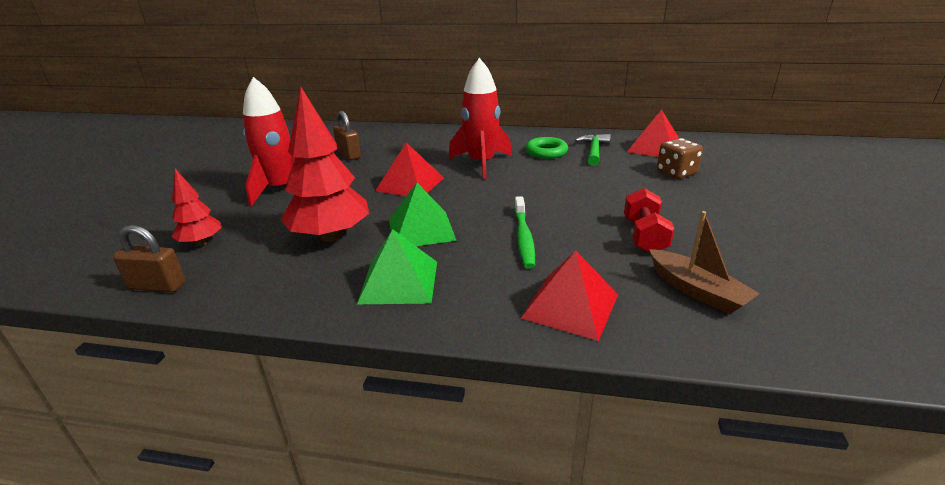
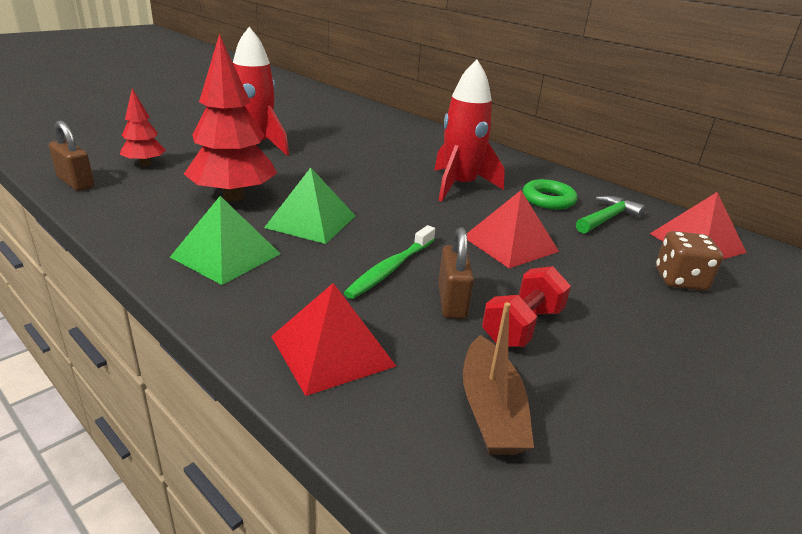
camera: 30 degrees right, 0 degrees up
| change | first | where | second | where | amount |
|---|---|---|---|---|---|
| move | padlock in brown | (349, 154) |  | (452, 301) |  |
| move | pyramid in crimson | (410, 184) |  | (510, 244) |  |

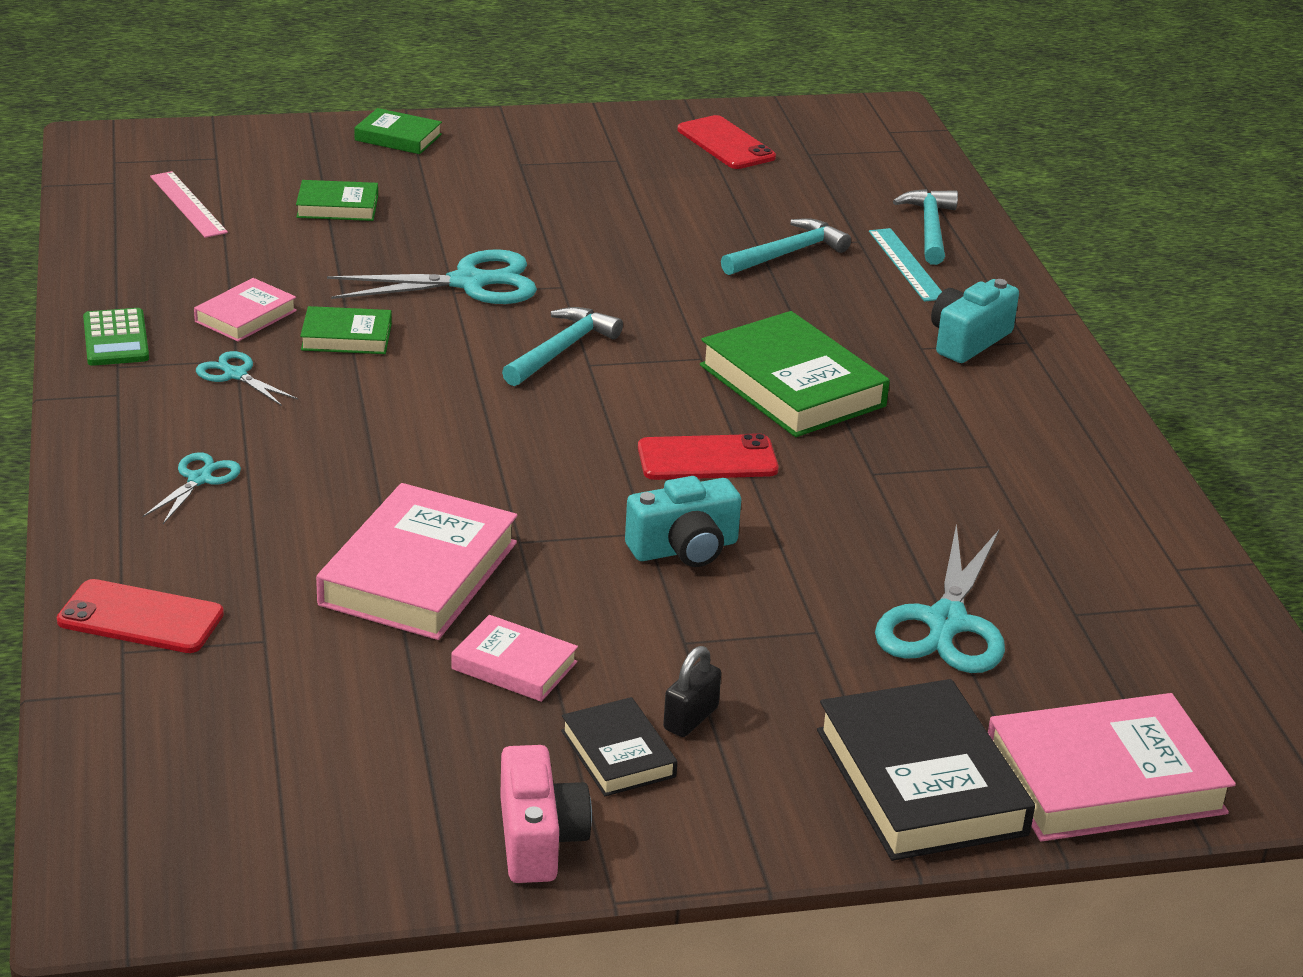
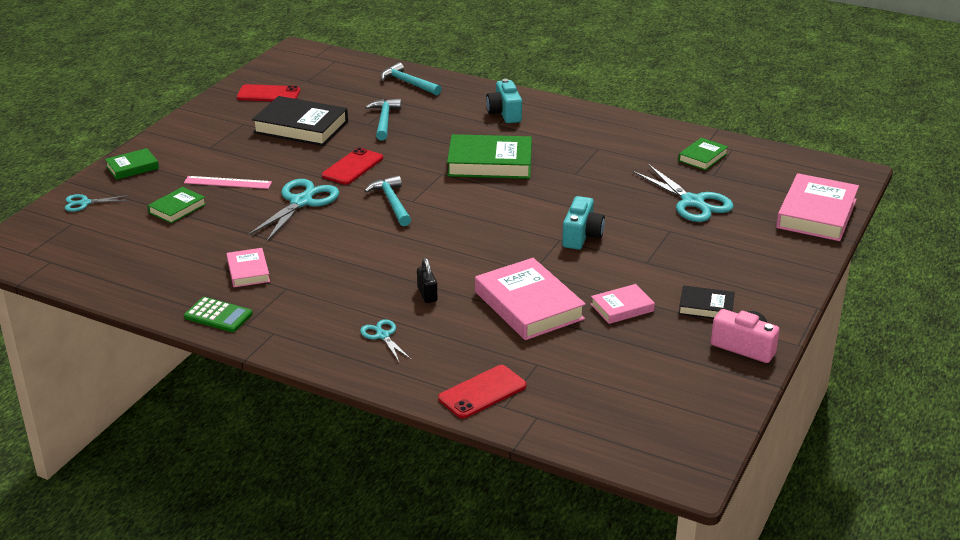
camera: 50 degrees left, 0 degrees up
| change | first | where | second | where | amount |
|---|---|---|---|---|---|
| move | scissors in turquoise | (236, 375) |  | (85, 203) |  |
| move | measuring stick in pink | (187, 204) |  | (227, 182) |  |
| move | hardback in black | (921, 781) |  | (301, 127) |  |
| move | phone in crimson | (707, 459) |  | (352, 167) |  |
| move | padlock in black | (690, 718) |  | (427, 294) |  |
| move | hardback in leaf-green | (346, 337) |  | (702, 157) |  |
| delete | measuring stick in turquoise | (907, 264) |  |  |  |

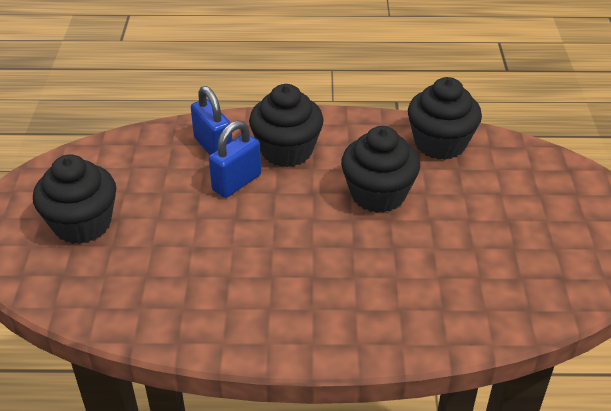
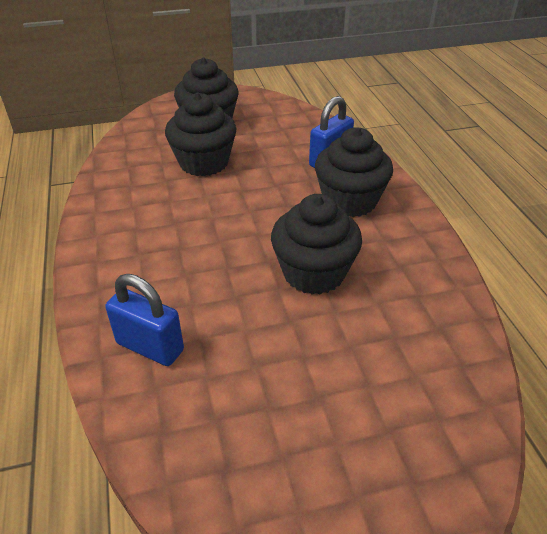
camera: 75 degrees right, 0 degrees up
| change | first | where | second | where | amount |
|---|---|---|---|---|---|
| move | padlock in cobalt | (236, 183) |  | (150, 347) |  |
| move | cupcake in black | (440, 143) |  | (204, 163) |  |

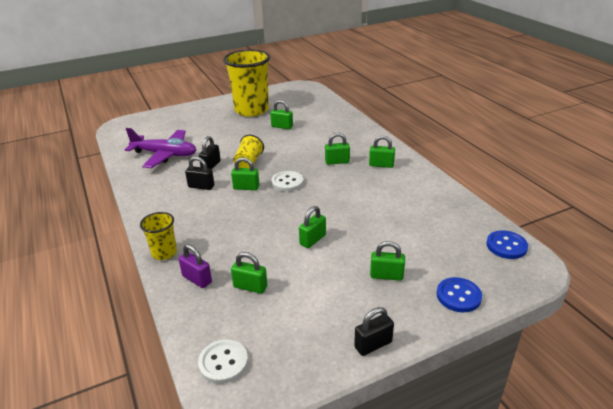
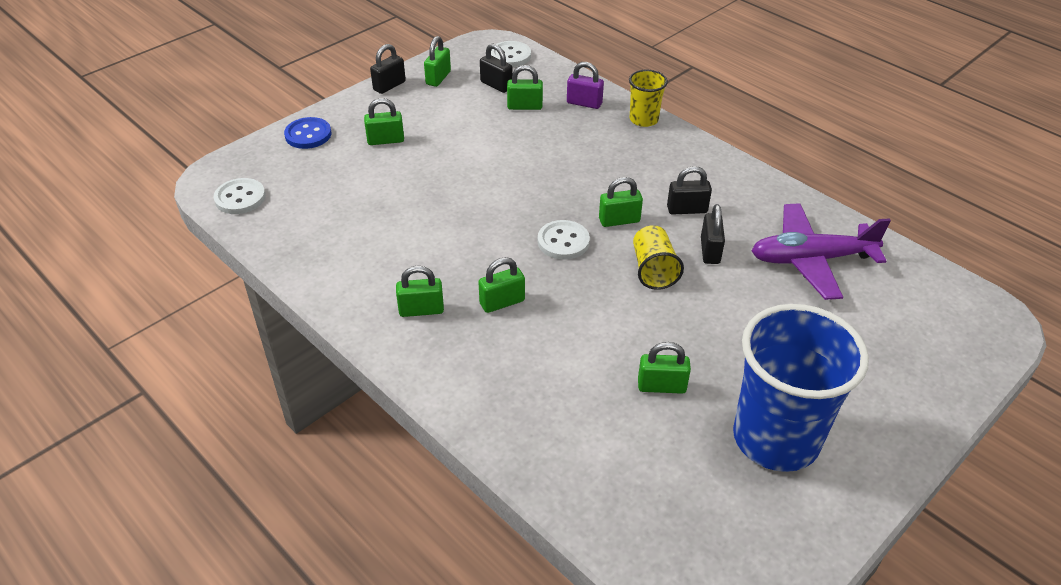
camera: 160 degrees right, 10 degrees up
| change | first | where | second | where | amount |
|---|---|---|---|---|---|
| recolor | sewing button in cobalt | (506, 246) | sewing button in pure white | (240, 198) |  |
| move | padlock in leaf-green | (312, 240) |  | (438, 78) |  |
| insert |  |  | padlock in black | (496, 85) |  |
| recolor | cup in bright yellow | (251, 110) | cup in cobalt | (776, 438) |  |

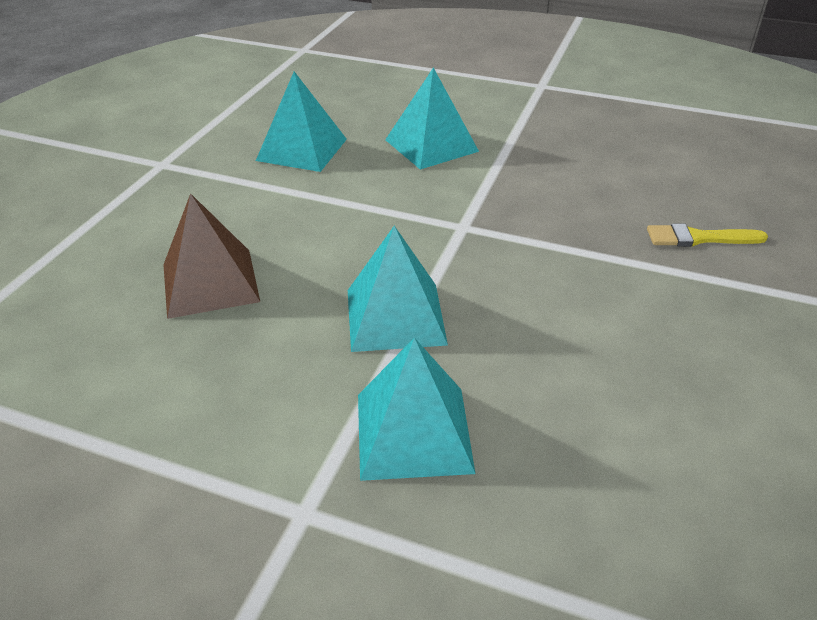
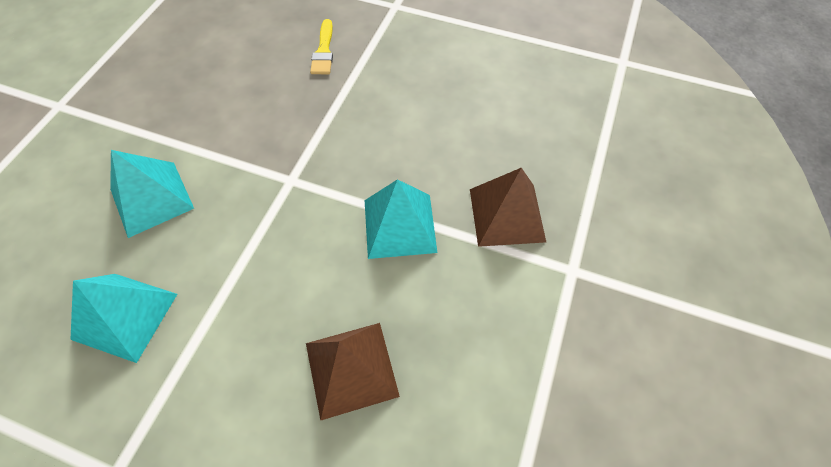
camera: 90 degrees left, 20 degrees up
| change | first | where | second | where | amount |
|---|---|---|---|---|---|
| recolor | pyramid in turquoise | (413, 432) | pyramid in brown | (506, 215) |  |

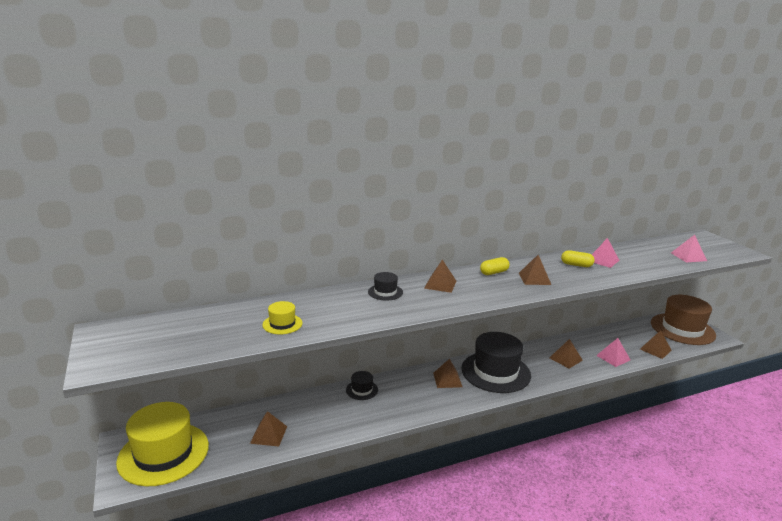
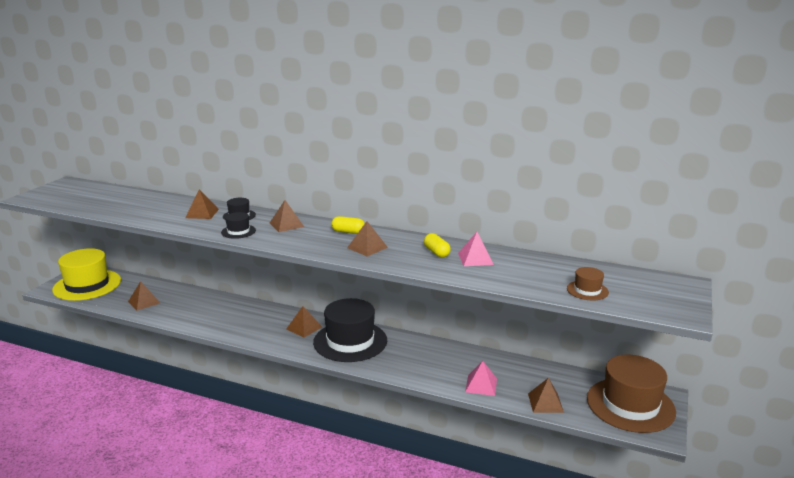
camera: 45 degrees right, 0 degrees up
| change | first | where | second | where | amount |
|---|---|---|---|---|---|
| move | pyramid in brown | (565, 359) |  | (202, 213) |  |
| move | hat in black | (362, 390) |  | (238, 231) |  |
| replace | pyramid in pink | (688, 256) | hat in brown | (587, 290) |  |
| delete | hat in bright yellow | (282, 324) |  |  |  |

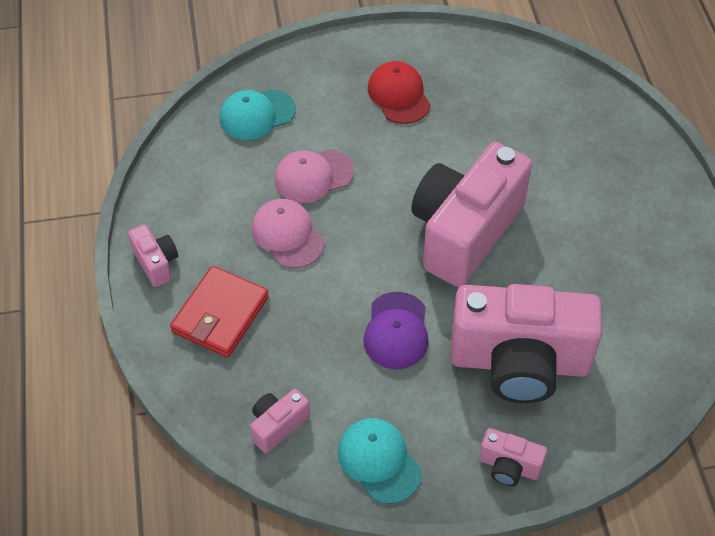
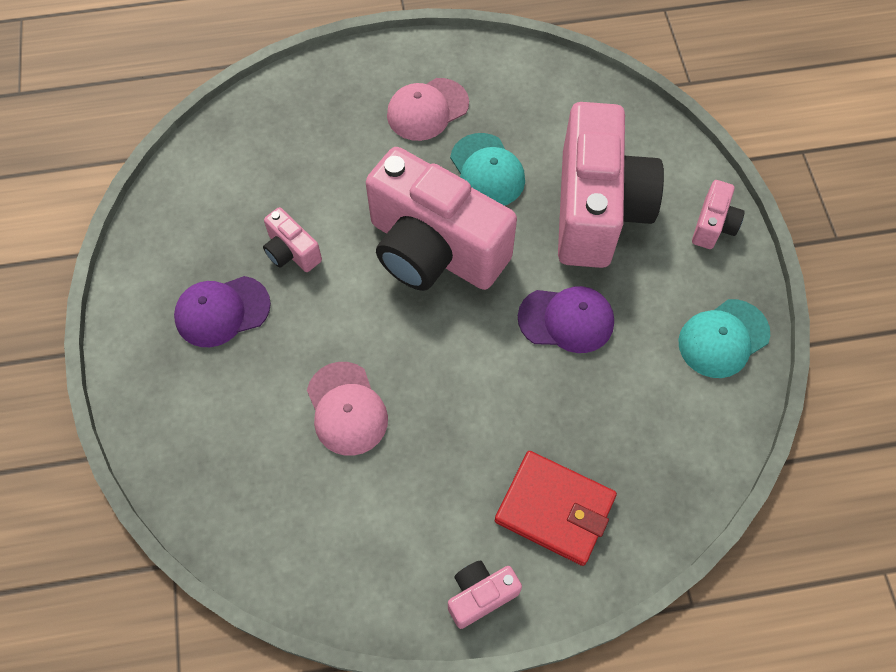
camera: 90 degrees left, 10 degrees up
| change | first | where | second | where | amount |
|---|---|---|---|---|---|
| recolor | peaked cap in crimson | (399, 95) | peaked cap in purple | (222, 311) |  |
| move | photo camera in pink | (278, 425) |  | (291, 252) |  |
| move | peaked cap in pink | (287, 235) |  | (427, 109) |  |
| move | peaked cap in turquoise | (257, 115) |  | (487, 171) |  |

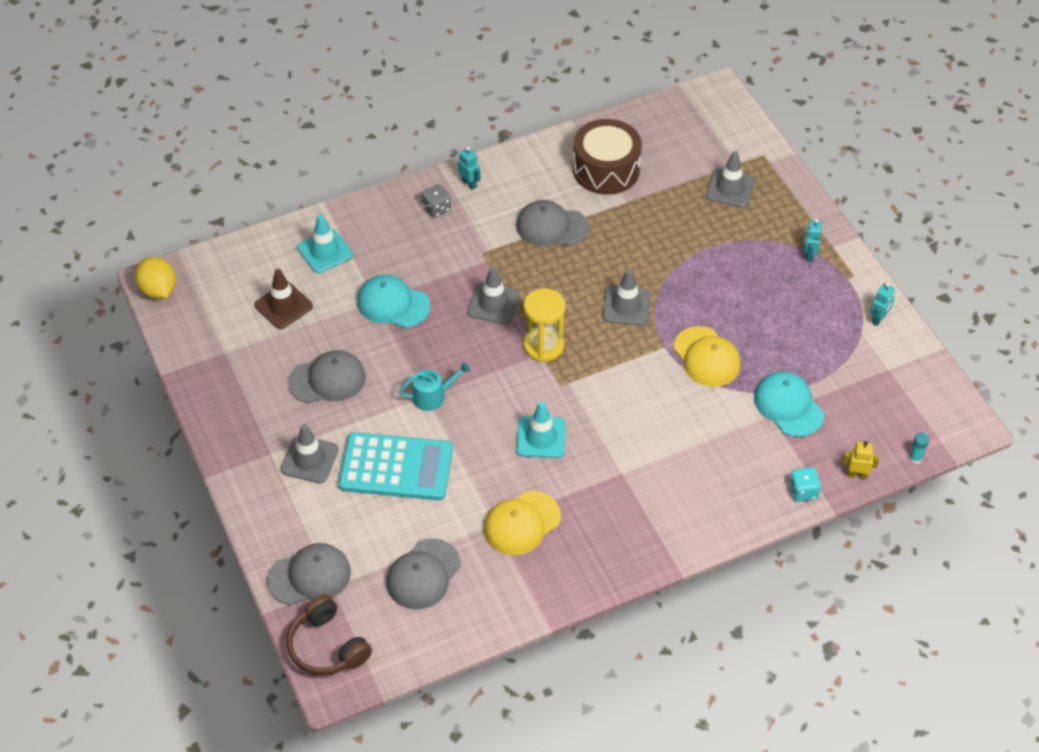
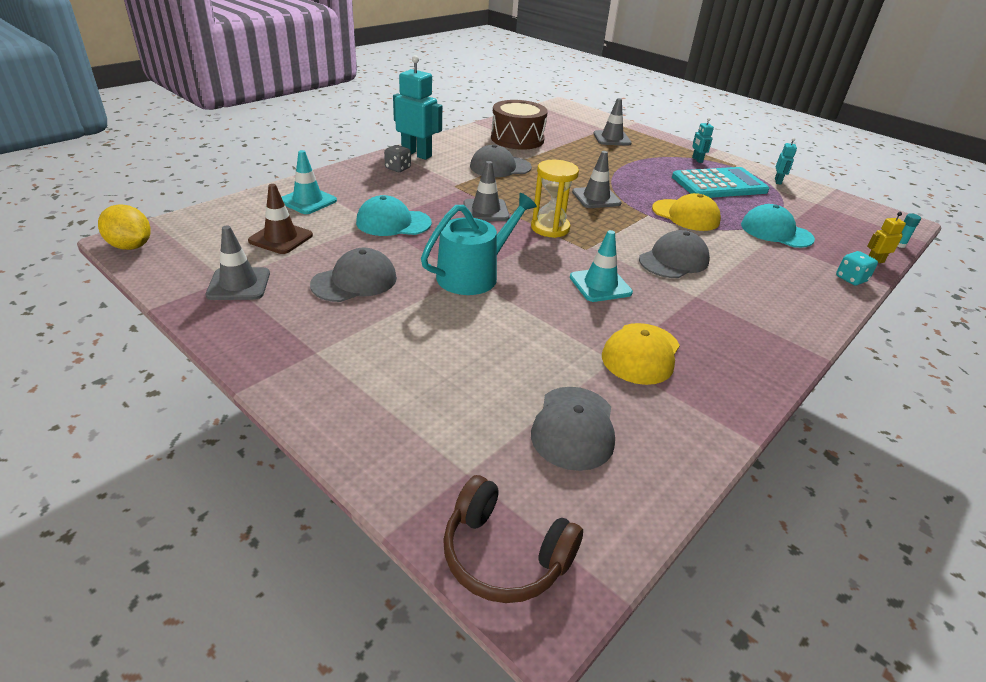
camera: 25 degrees left, 15 degrees down
| change | first | where | second | where | amount |
|---|---|---|---|---|---|
| move | safety cone in gray | (309, 459) |  | (239, 284) |  |
| resize | robot in turquoise | (469, 183) |  | (416, 154) | x2.08 |
| resize | watering pot in turquoise | (433, 396) |  | (473, 275) | x1.74 |
| move | peaked cap in gray | (309, 576) |  | (674, 260) |  |
| move | adding machine in turquoise | (396, 467) |  | (719, 184) |  |

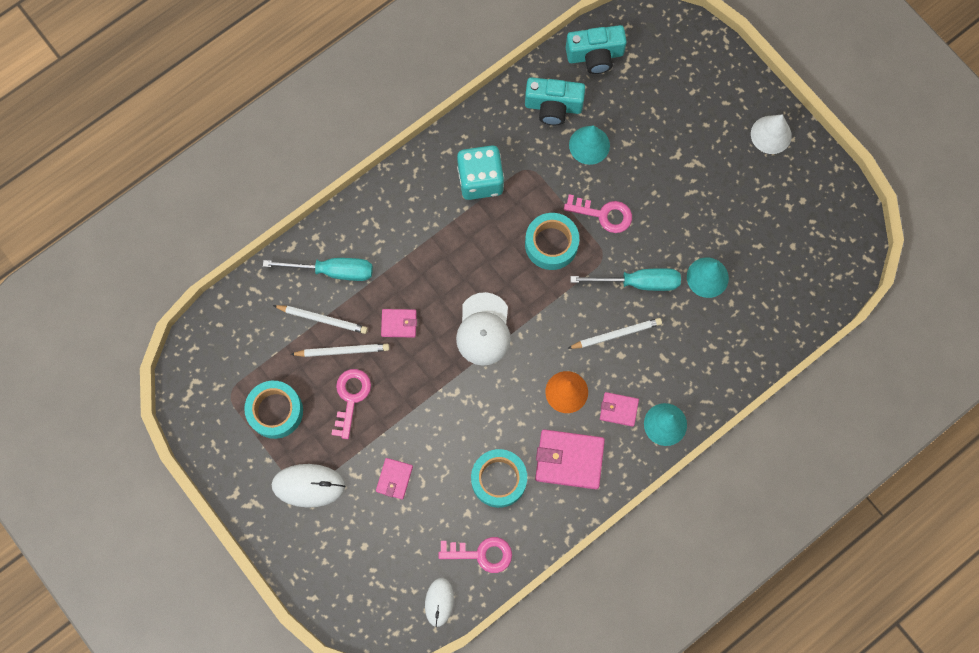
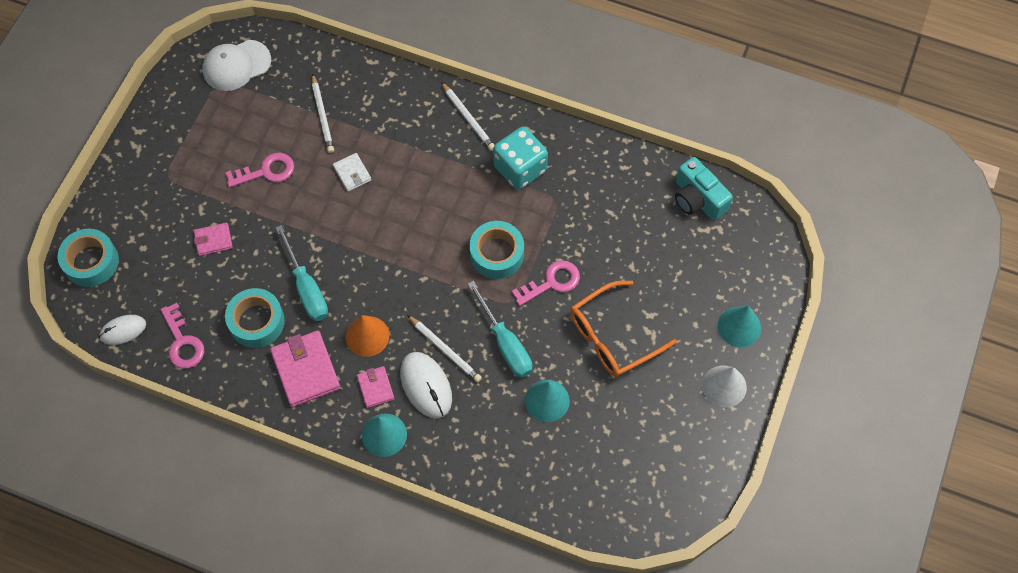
camera: 60 degrees right, 10 degrees down
| change | first | where | second | where | amount |
|---|---|---|---|---|---|
| move | sticky tape in turquoise | (275, 411) |  | (91, 262) |  |
| move | peaked cap in pure white | (483, 329) |  | (236, 65) |  |
| move | screwdriver in turquoise | (333, 271) |  | (306, 288) |  |
| recolor | card wallet in pink | (399, 323) | card wallet in pure white | (352, 173) |  |
| move | PC mouse in pure white | (308, 485) |  | (426, 385) |  |
| move | lead pencil in pure white | (342, 351) |  | (468, 119) |  |
| rotate | key in pink | (603, 214) |  | (552, 282) | 105 degrees counterclockwise |
| insert |  |  | eyeglasses in bright orange | (612, 336) |  |
| move | cone in turquoise | (589, 145) |  | (739, 327) |  |
| delete | photo camera in turquoise | (553, 106) |  |  |  |

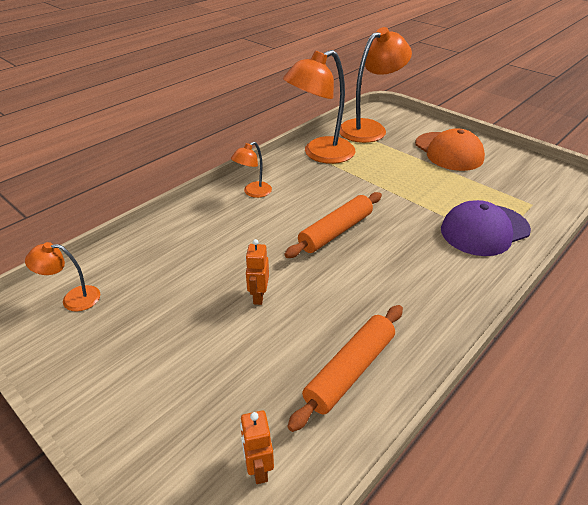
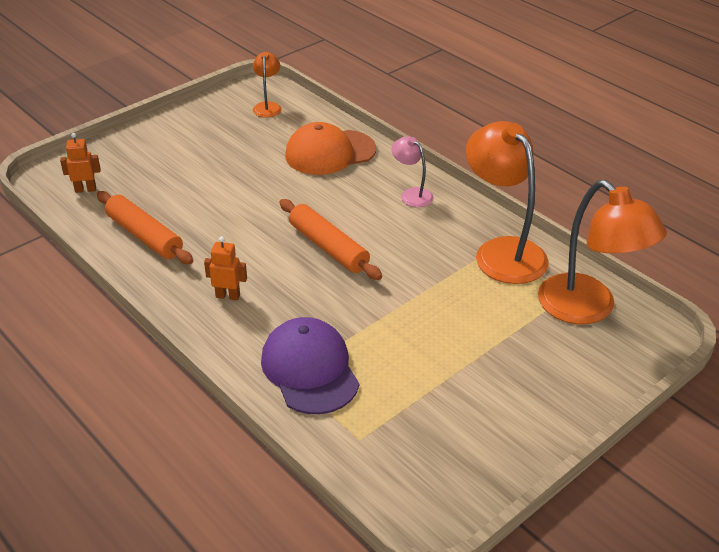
camera: 95 degrees right, 0 degrees up
| change | first | where | second | where | amount |
|---|---|---|---|---|---|
| move | robot in bright orange | (258, 296) |  | (228, 296) |  |
| move | peaked cap in bright orange | (448, 151) |  | (330, 152) |  |
| recolor | lamp in bright orange | (253, 192) | lamp in pink | (411, 194) |  |

